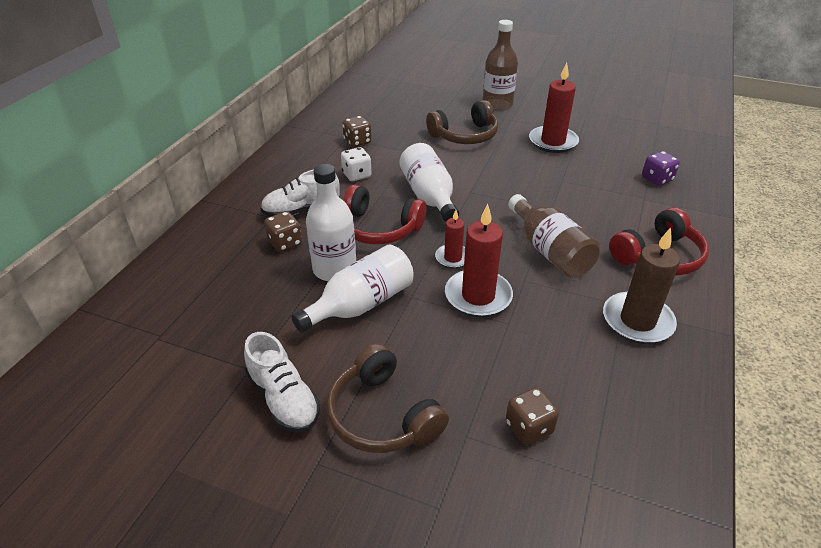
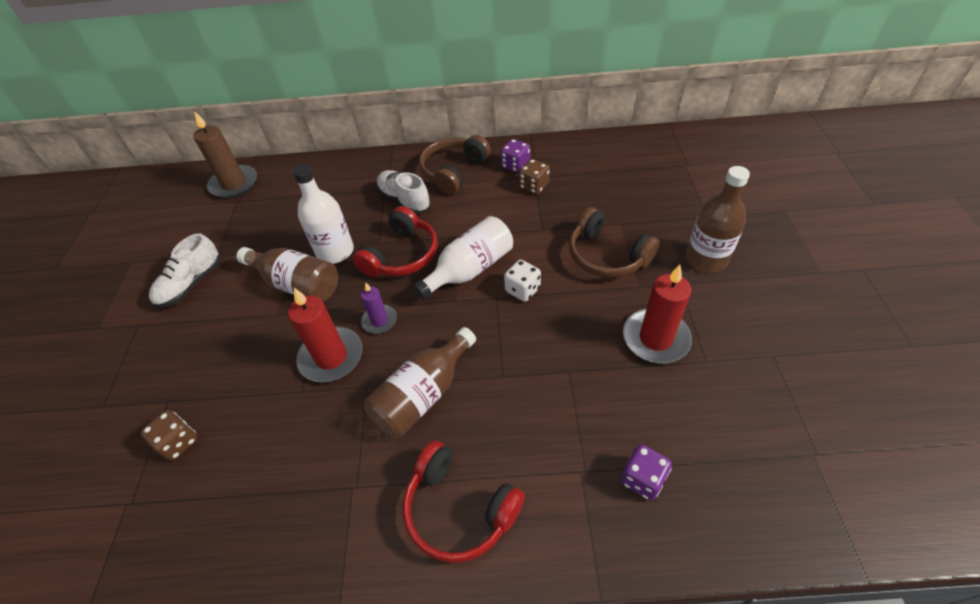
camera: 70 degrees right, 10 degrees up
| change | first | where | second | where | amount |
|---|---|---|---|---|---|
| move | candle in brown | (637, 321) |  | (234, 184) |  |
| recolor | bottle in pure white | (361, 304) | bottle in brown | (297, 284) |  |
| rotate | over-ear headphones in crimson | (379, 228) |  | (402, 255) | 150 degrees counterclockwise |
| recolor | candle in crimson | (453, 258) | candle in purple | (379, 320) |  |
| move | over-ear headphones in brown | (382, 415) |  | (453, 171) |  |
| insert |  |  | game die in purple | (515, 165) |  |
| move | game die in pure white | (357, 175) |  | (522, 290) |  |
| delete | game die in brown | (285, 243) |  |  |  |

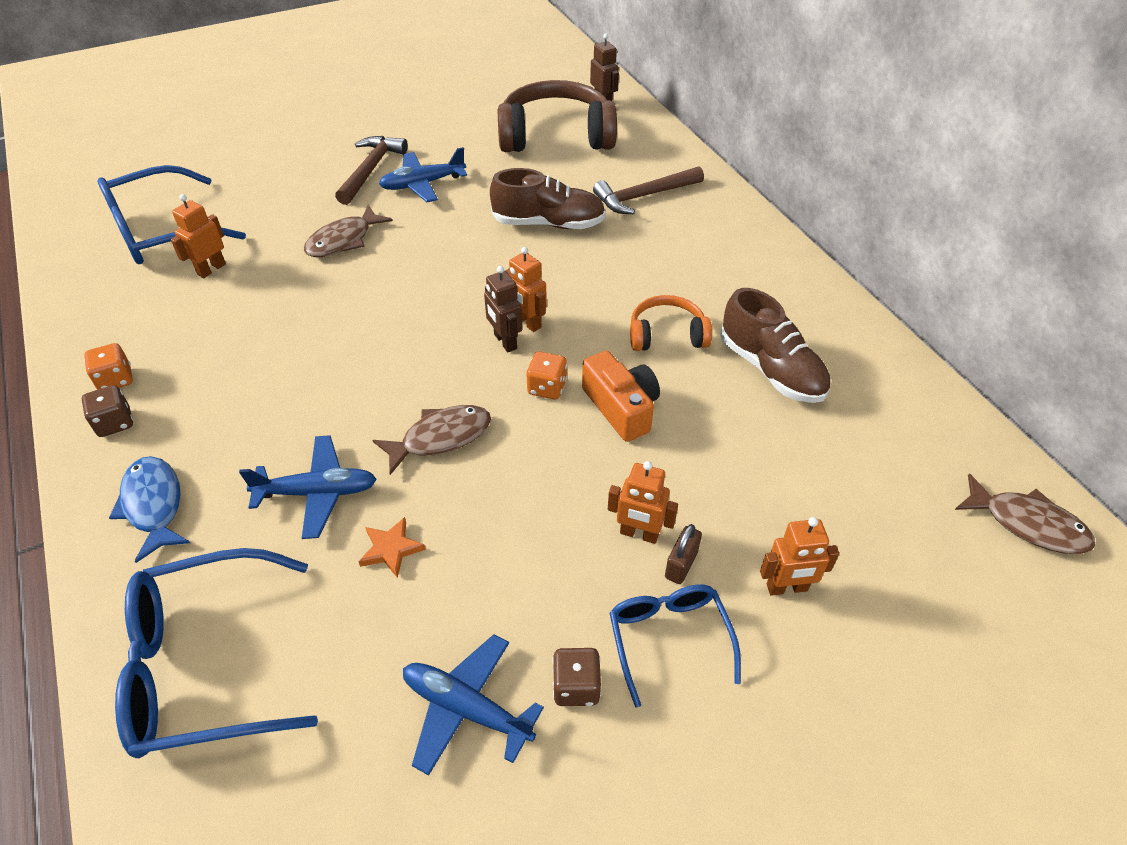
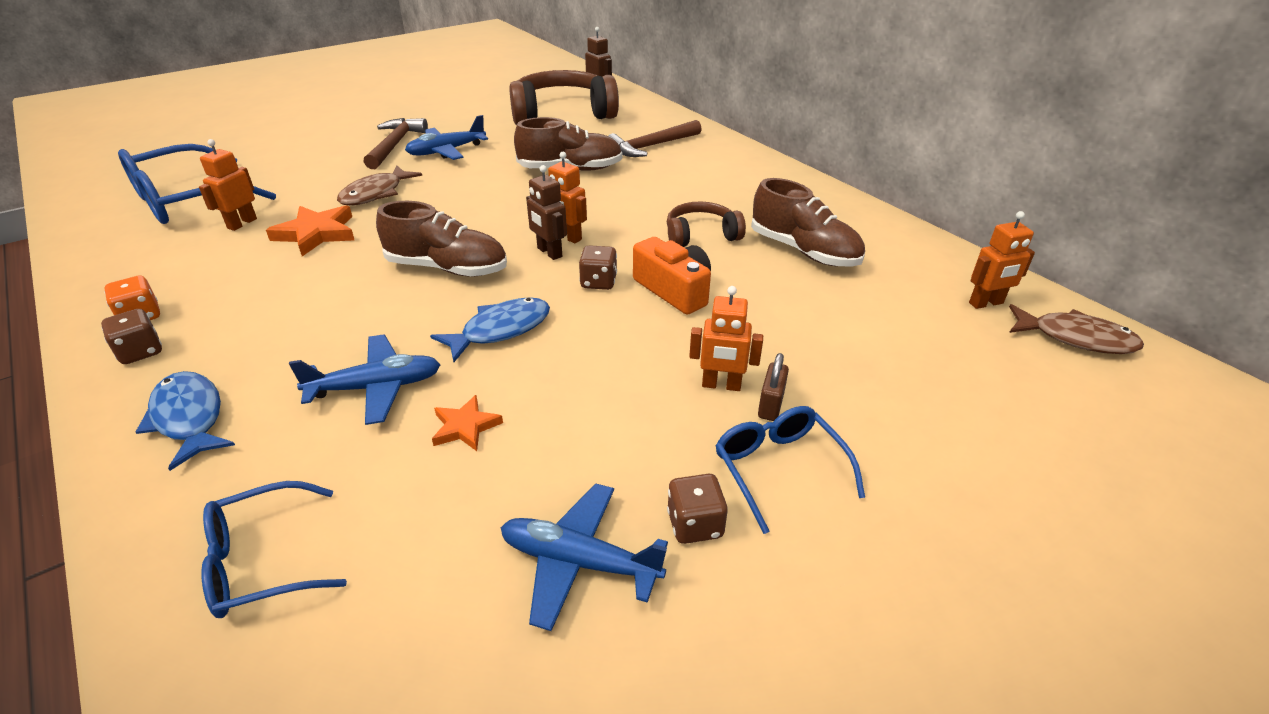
camera: 10 degrees left, 10 degrees down
| change | first | where | second | where | amount |
|---|---|---|---|---|---|
| resize | eyeglasses in cobalt | (207, 665) |  | (264, 561) | x0.59 |
| insert |  |  | star shape in bright orange | (316, 233) |  |
| insert |  |  | lace-up shoe in brown | (447, 268) |  |
| recolor | toy fish in brown | (440, 438) | toy fish in cobalt | (500, 330) |  |
| recolor | game die in bright orange | (547, 387) | game die in brown | (598, 282) |  |
| recolor | over-ear headphones in bright orange | (667, 335) | over-ear headphones in brown | (701, 235) |  |
| move | robot in bright orange | (787, 588) |  | (986, 303) |  |

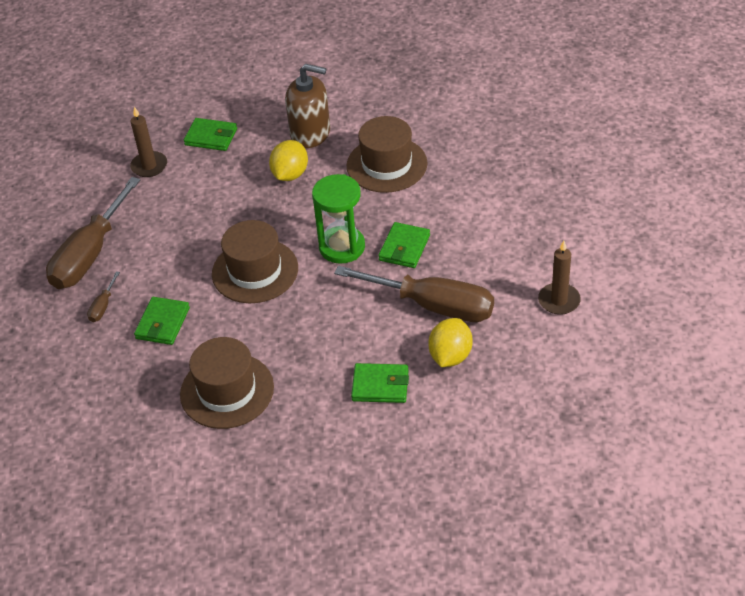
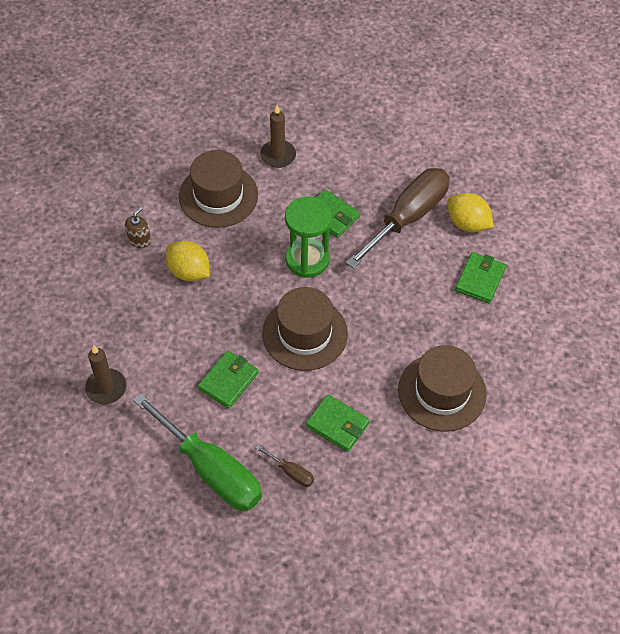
camera: 75 degrees left, 10 degrees up
| change | first | where | second | where | amount |
|---|---|---|---|---|---|
| resize | pump bottle in brown | (310, 133) |  | (139, 240) | x0.49 |
| recolor | screwdriver in brown | (90, 254) | screwdriver in leaf-green | (211, 470) |  |
| move | card wallet in leaf-green | (211, 137) |  | (228, 381) |  |
| move | candle in brown | (559, 301) |  | (278, 155) |  |

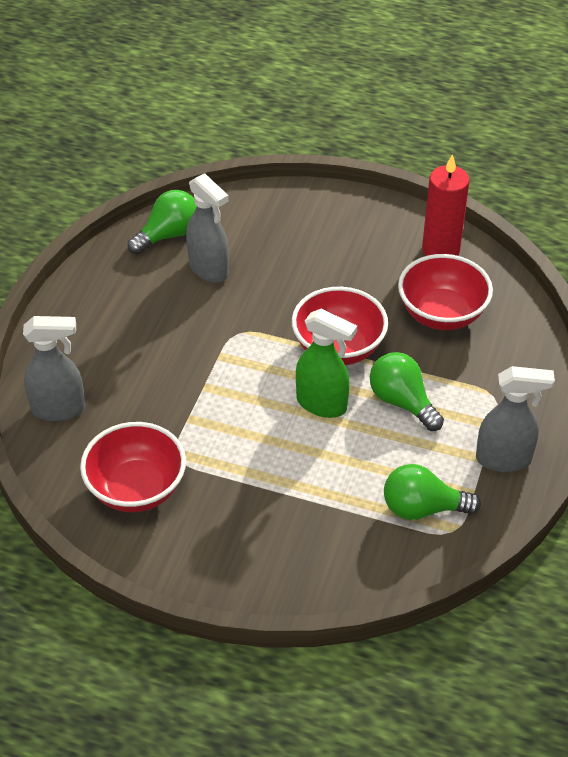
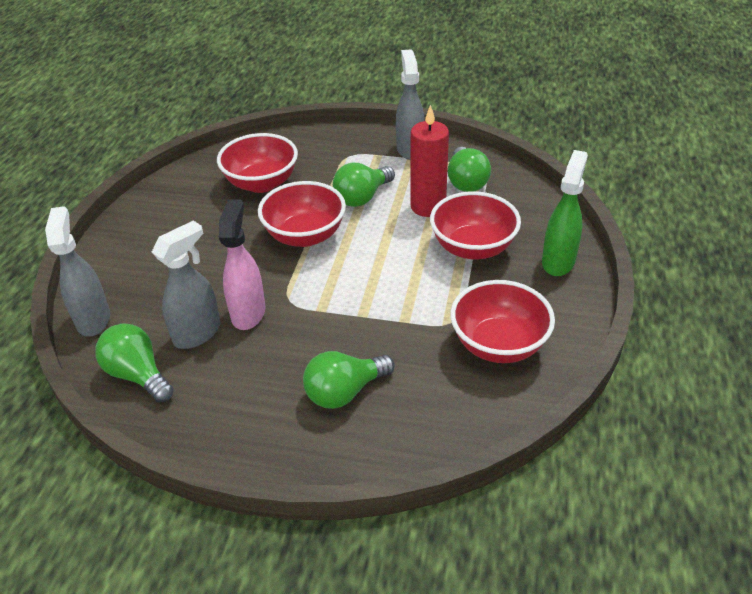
camera: 95 degrees left, 5 degrees down
| change | first | where | second | where | amount |
|---|---|---|---|---|---|
| move | spray bottle in gray | (59, 409) |  | (93, 319) |  |
| insert |  |  | spray bottle in pink | (248, 312) |  |
| insert |  |  | lightbulb in leaf-green | (344, 392) |  |
| move | candle in crimson | (440, 250) |  | (428, 206) |  |
| insert |  |  | bowl in crimson | (473, 247) |  |
| move | spray bottle in leaf-green | (322, 404) |  | (558, 261) |  |

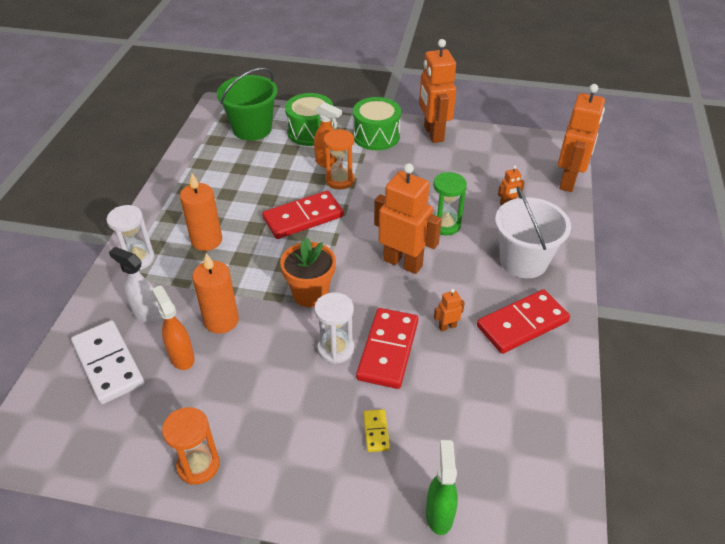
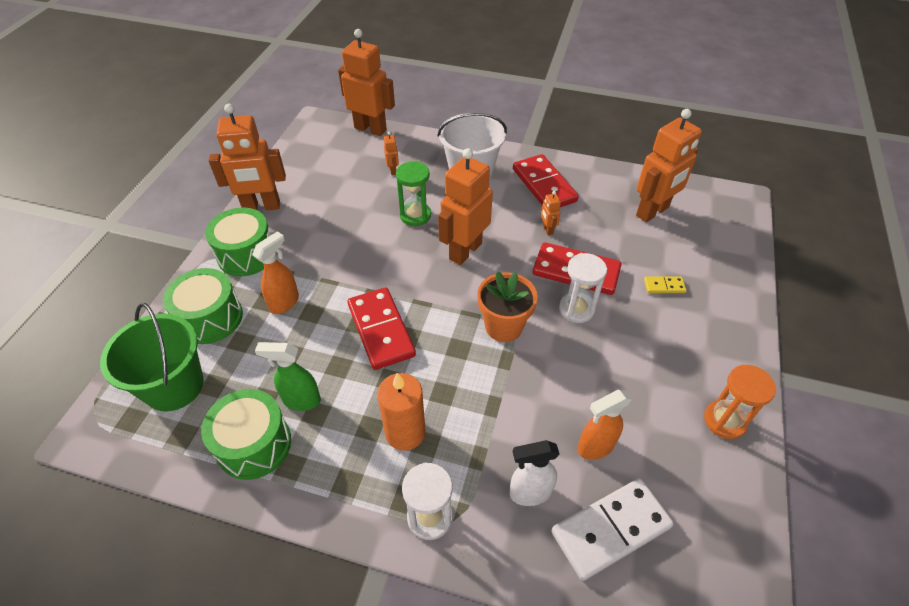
camera: 85 degrees left, 5 degrees up
| change | first | where | second | where | amount |
|---|---|---|---|---|---|
| insert |  |  | toy drum in leaf-green | (254, 444) |  |
| move | spray bottle in leaf-green | (439, 514) |  | (301, 400) |  |
| rotate | spray bottle in pure white | (147, 313) |  | (529, 493) | 45 degrees clockwise |
| insert |  |  | robot in bright orange | (652, 212) |  |
| delete | candle in bright orange | (221, 321) |  |  |  |
| delete | sandglass in bright orange | (340, 180) |  |  |  |

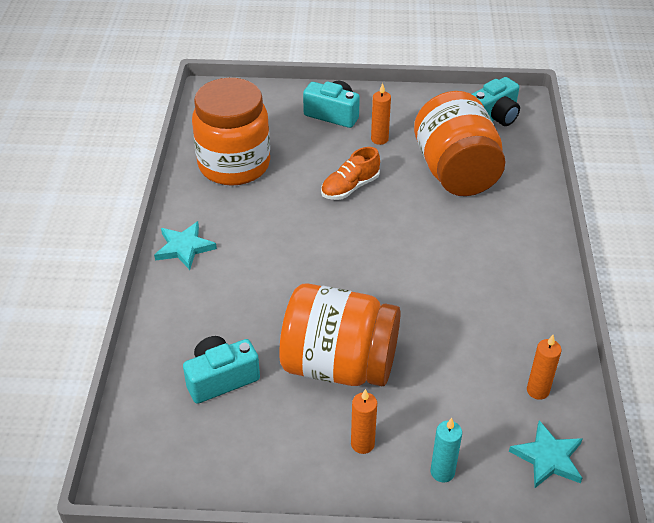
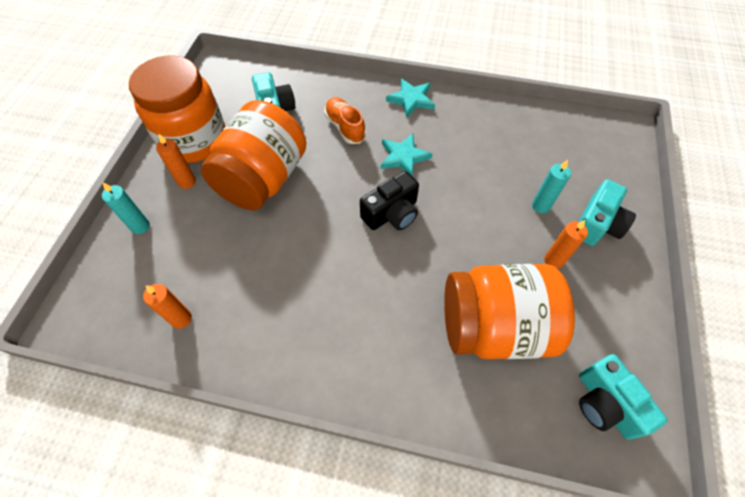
camera: 100 degrees right, 15 degrees up
| change | first | where | second | where | amount |
|---|---|---|---|---|---|
| move | jar in bright orange | (234, 165) |  | (194, 140) |  |
| move | lace-up shoe in bright orange | (350, 187) |  | (345, 127) |  |
| insert |  |  | photo camera in black | (392, 213) |  |
| move | star shape in turquoise | (548, 458) |  | (403, 157) |  |
| insert |  |  | candle in turquoise | (540, 206) |  |

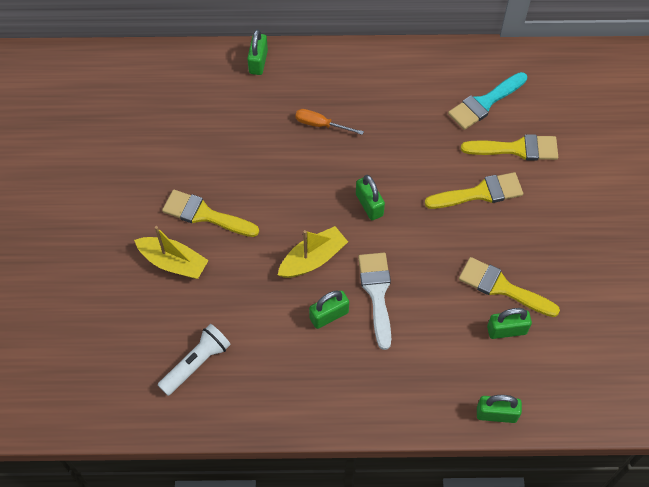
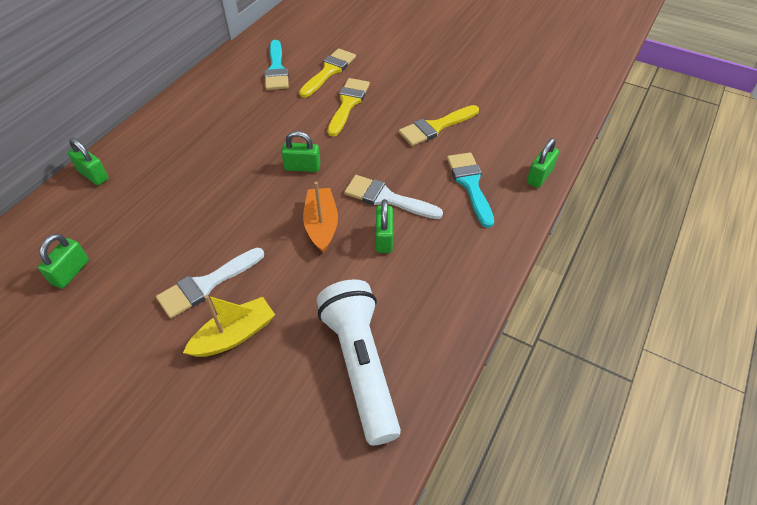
camera: 60 degrees left, 10 degrees down
| change | first | where | second | where | amount |
|---|---|---|---|---|---|
| move | padlock in leaf-green | (506, 330) |  | (71, 272) |  |
| recolor | paint brush in bright yellow | (205, 215) | paint brush in pure white | (206, 284) |  |
| recolor | boat in bright yellow | (313, 259) | boat in bright orange | (321, 225) |  |
| resize | pocket torch in pure white | (196, 363) |  | (360, 366) | x1.66 |
| insert |  |  | paint brush in turquoise | (470, 184) |  |
| delete | screwdriver in bright orange | (320, 125) |  |  |  |

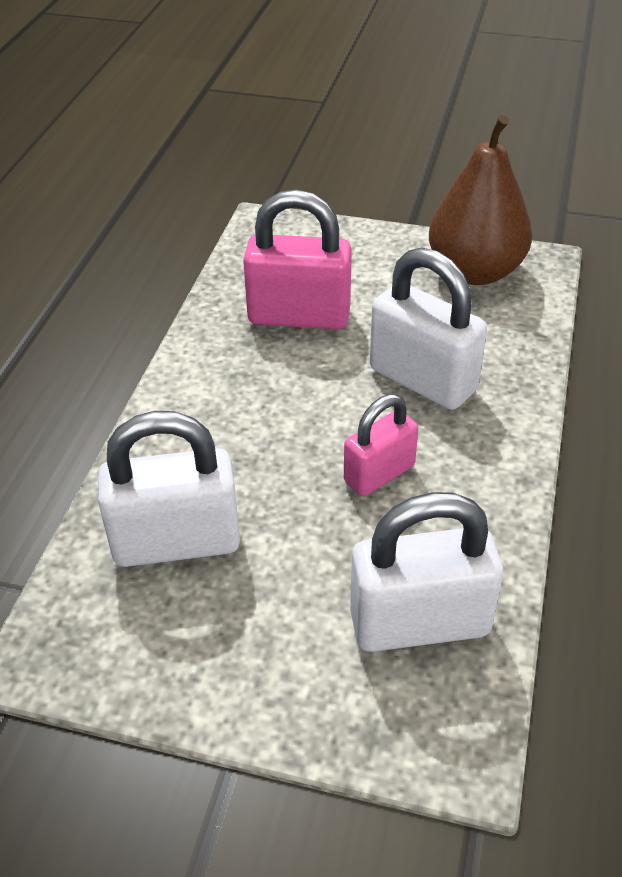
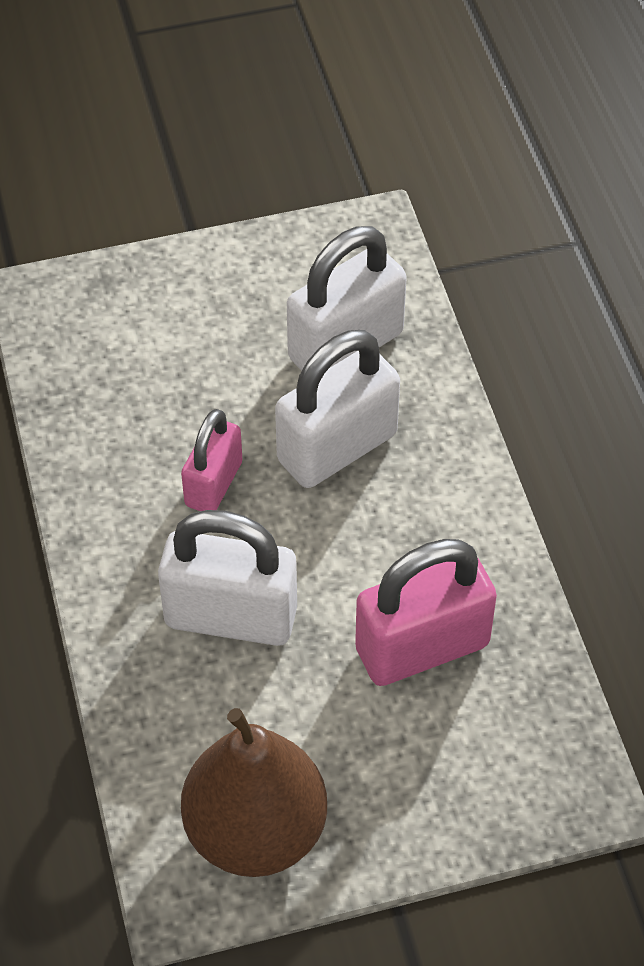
camera: 150 degrees right, 10 degrees up
| change | first | where | second | where | amount |
|---|---|---|---|---|---|
| move | padlock in pure white | (419, 623) |  | (337, 447) |  |

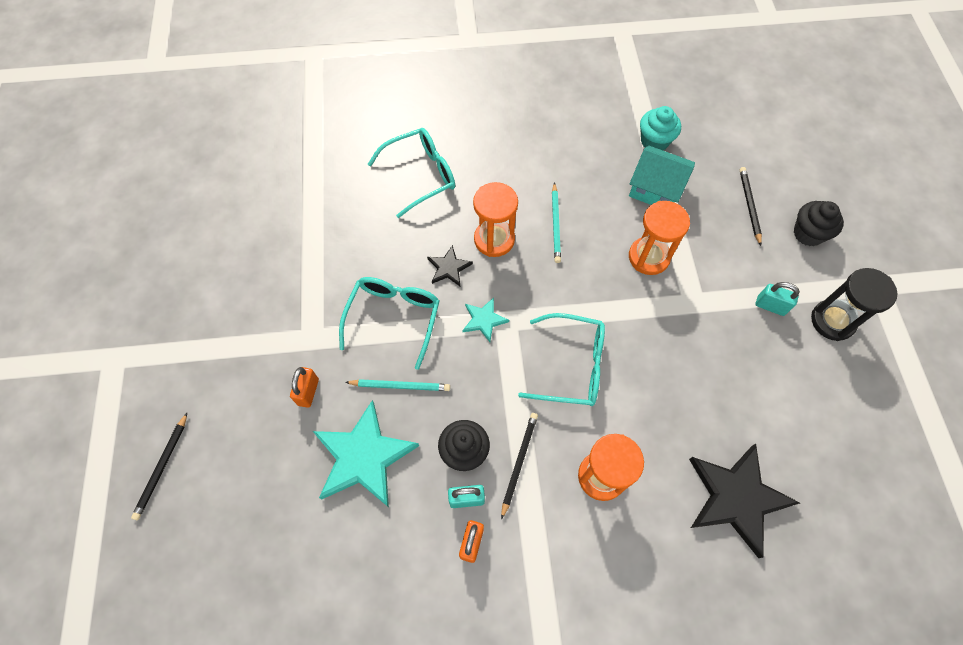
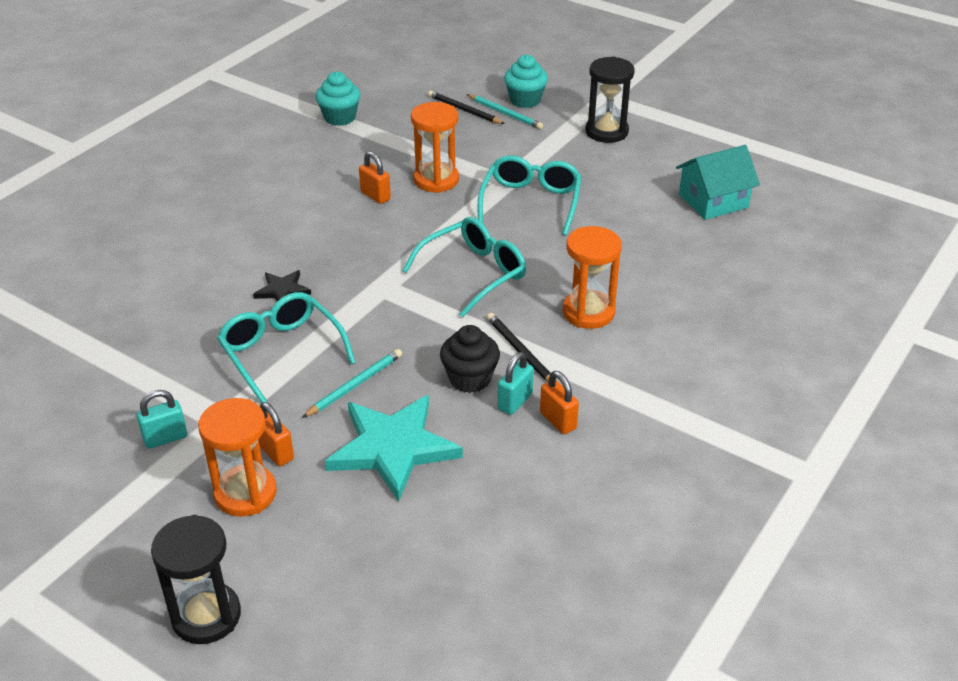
camera: 50 degrees left, 25 degrees down
| change | first | where | second | where | amount |
|---|---|---|---|---|---|
| move | padlock in turquoise | (770, 306) |  | (165, 438) |  |
| replace | lead pencil in black | (162, 467) | sandglass in black | (206, 616) |  |
| move | sandglass in bright orange | (494, 239) |  | (245, 493) |  |
| insert |  |  | padlock in bright orange | (375, 196) |  |
| move | lead pencil in turquoise | (556, 224) |  | (505, 114) |  |
| move | eyeglasses in turquoise | (421, 175) |  | (531, 202) |  |
| recolor | cupcake in black | (808, 233) | cupcake in turquoise | (525, 100) |  |
| move | house in turquoise | (656, 188) |  | (713, 201) |  |
| delete | star shape in turquoise | (484, 320) |  |  |  |
| delete | star shape in black | (737, 498) |  |  |  |

